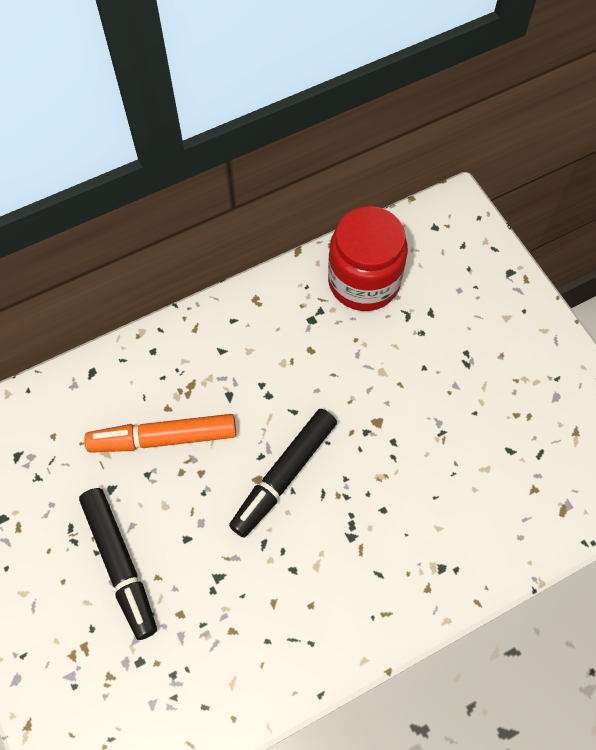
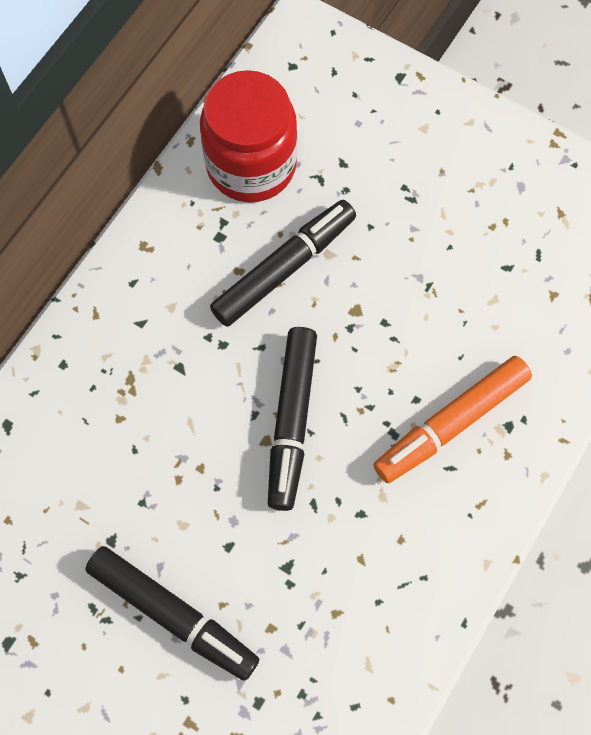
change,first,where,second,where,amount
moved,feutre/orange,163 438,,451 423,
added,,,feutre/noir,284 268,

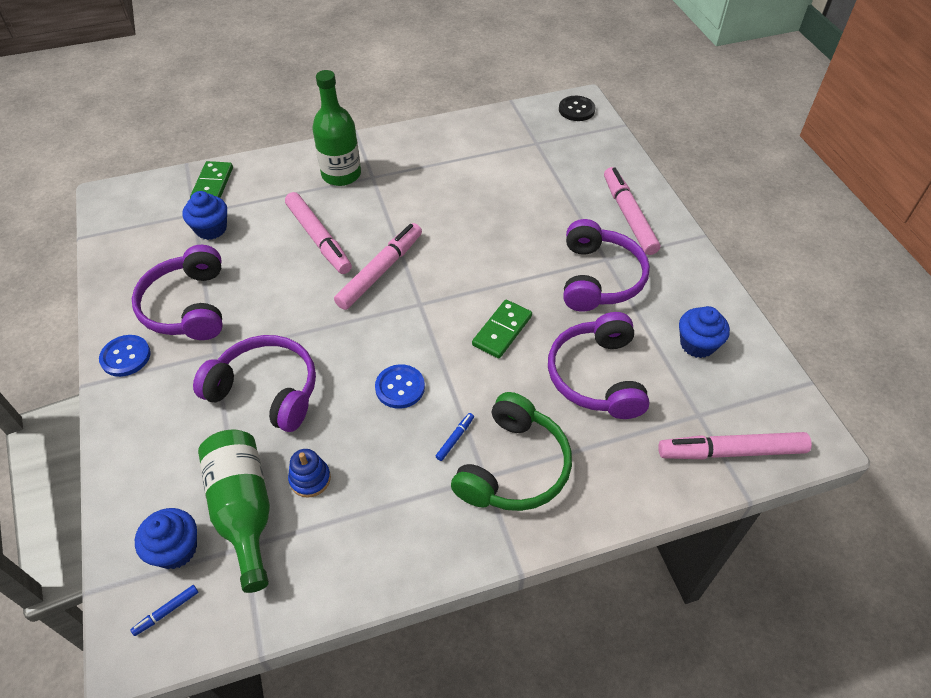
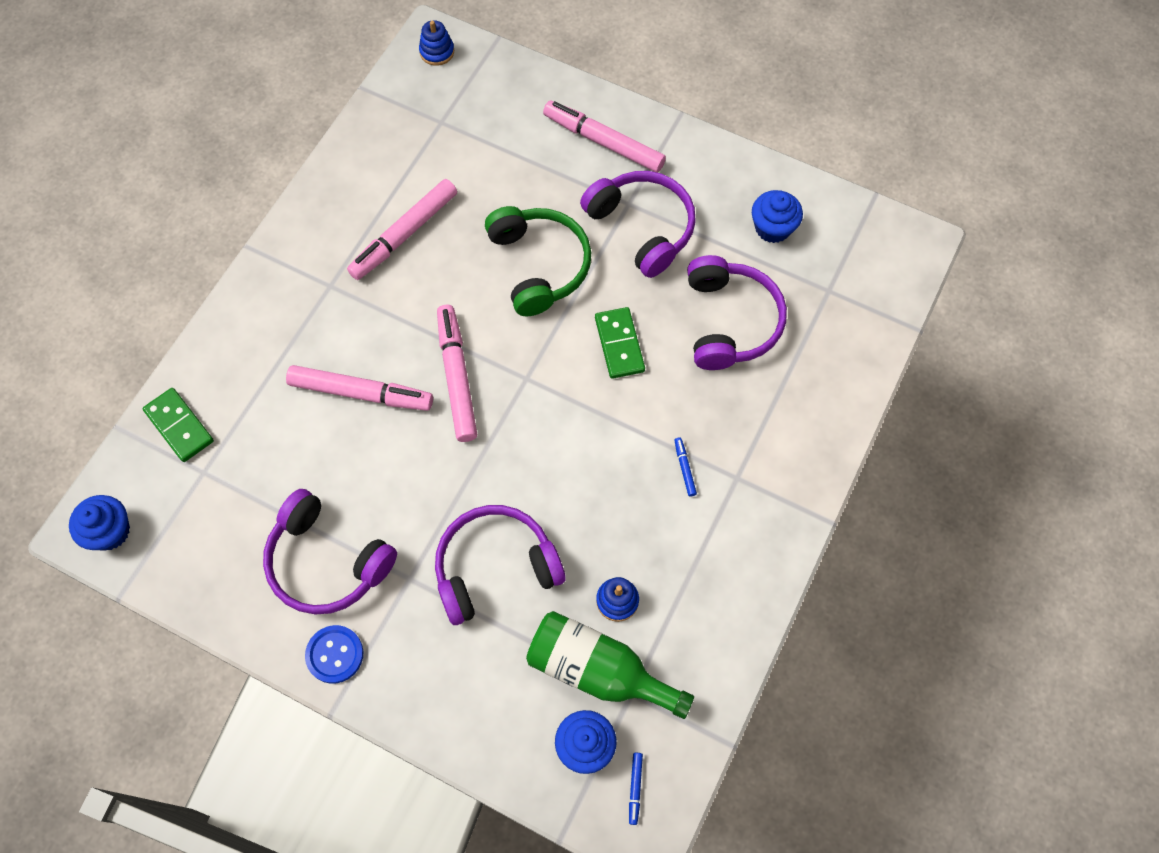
change,first,where,second,where,amount
moved,muffin/bleu,211 229,,110 531,
removed,bouteille/vert,341 174,,,
removed,bouton/bleu,400 387,,,
moved,casque audio/vert,514 467,,539 265,
turned,casque audio/violet,597 376,,730 321,135 degrees counterclockwise
replaced,bouton/noir,576 110,jouet à empiler/bleu,437 52,
moved,feutre/rose,731 451,,404 234,

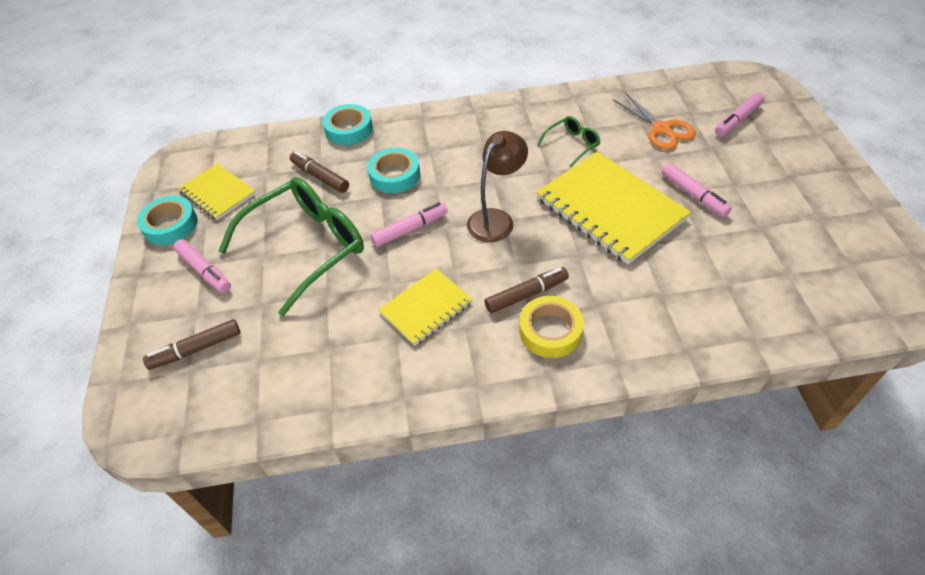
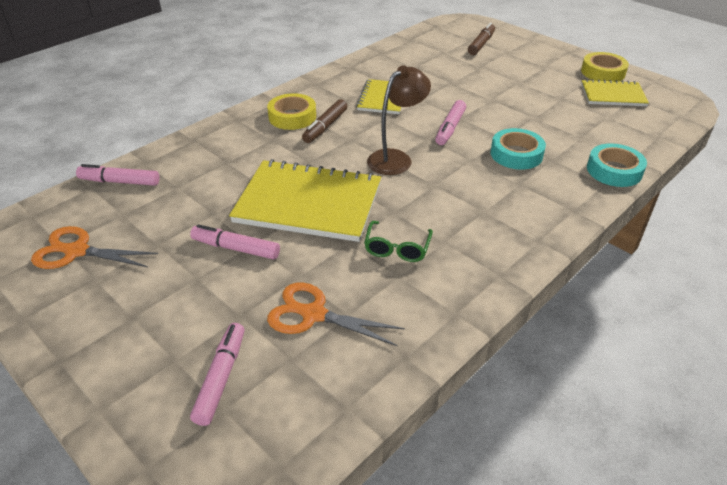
change,first,where,second,where,amount
recoloured,ruban adhésif/turquoise,170 225,ruban adhésif/jaune,603 72,
moved,feutre/rose,204 271,,120 182,
removed,lunettes/vert,306 247,,,
removed,feutre/marron,320 177,,,
turned,lampe/marron,496 219,,396 158,135 degrees counterclockwise
added,,,ciseaux/orange,77 251,

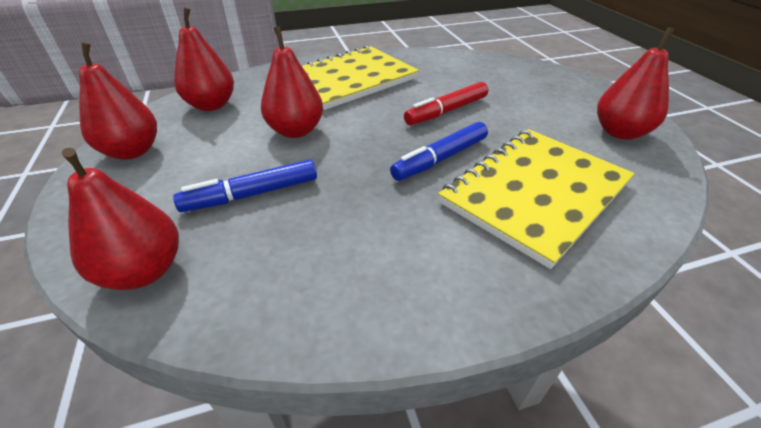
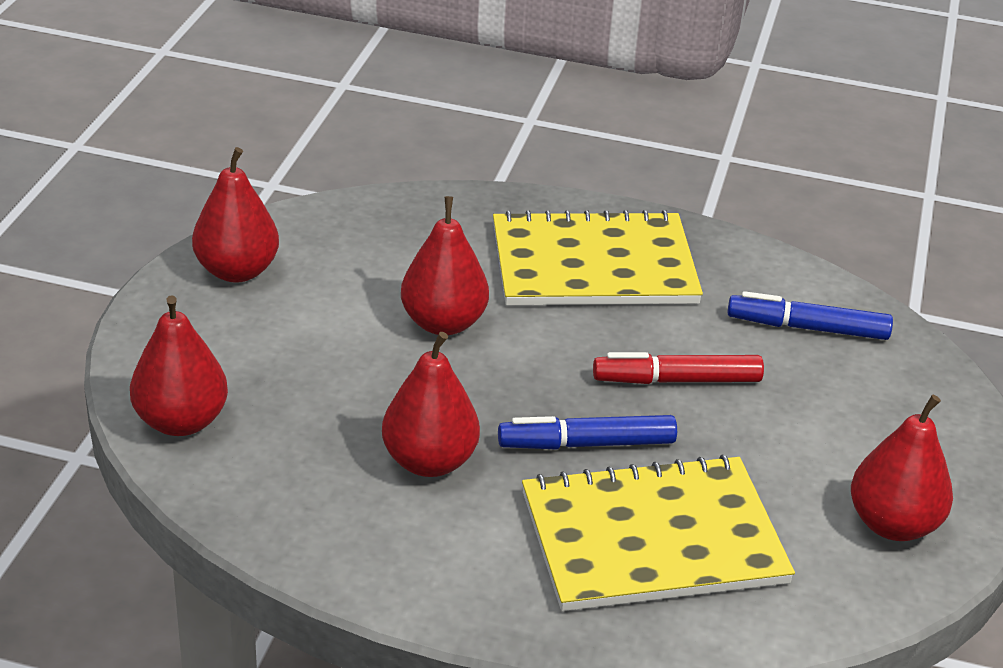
change,first,where,second,where,amount
moved,feutre/bleu,251 194,,807 328,
moved,poire/rouge,211 105,,429 461,

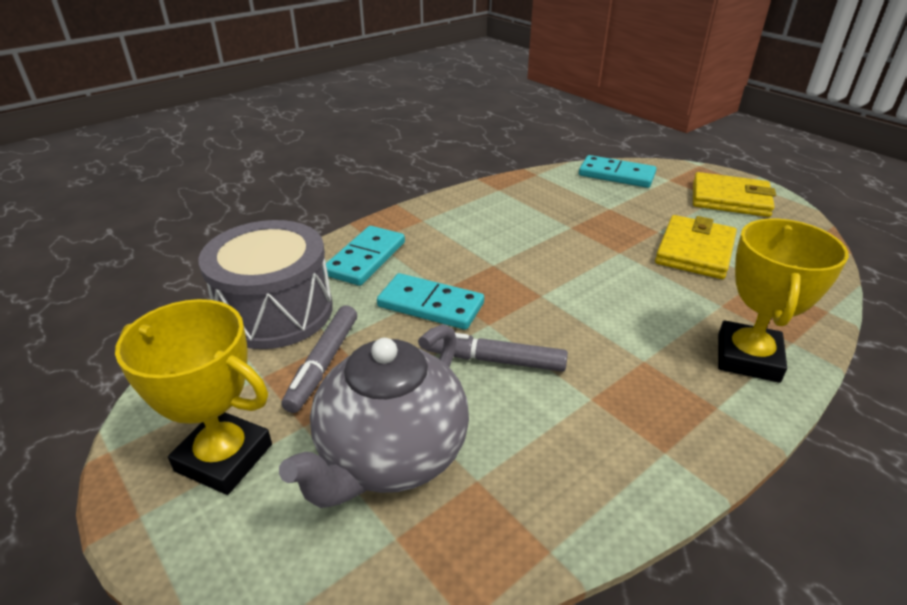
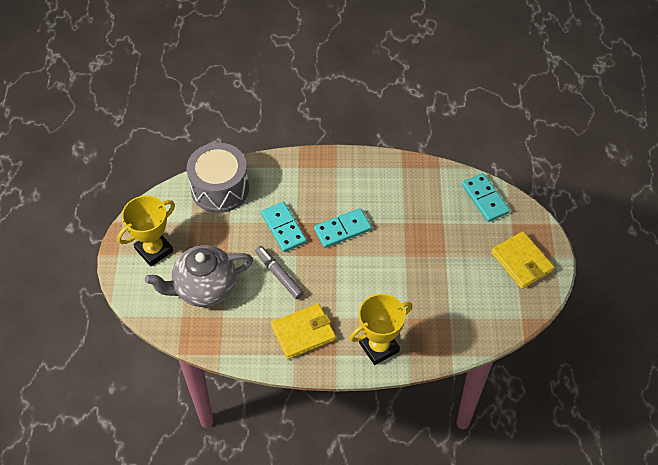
change,first,where,second,where,amount
turned,trophée/jaune,224 457,,154 250,75 degrees clockwise
removed,feutre/gris,324 363,,,
moved,domino/turquoise,365 258,,342 229,
moved,portefeuille/jaune,694 251,,303 333,

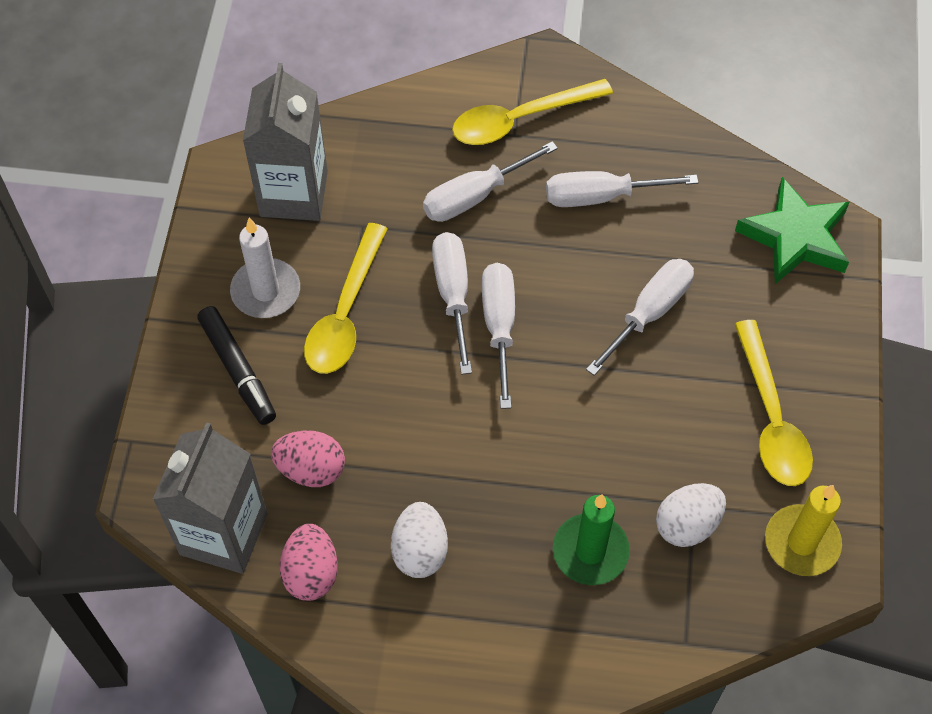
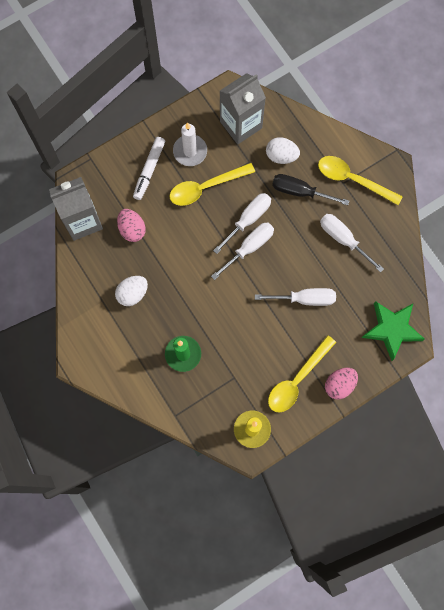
change,first,where,second,where,amount
recoloured,feutre/noir,238 370,feutre/blanc,149 170,
moved,œuf/rose,311 573,,339 385,
recoloured,tournevis/blanc,475 196,tournevis/noir,300 191,
moved,œuf/blanc,687 525,,281 156,

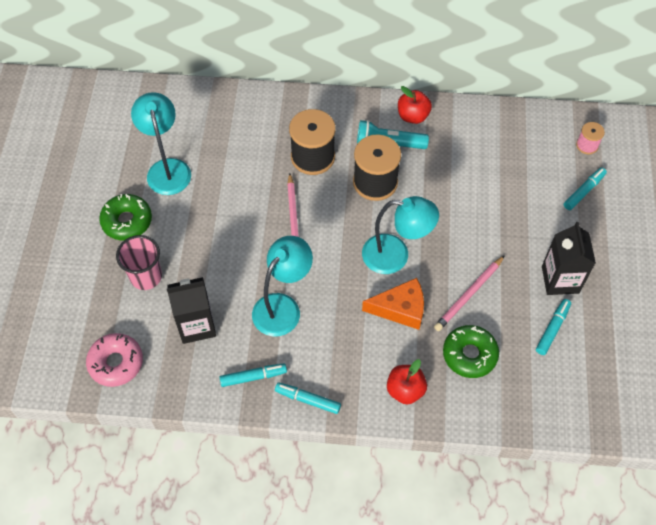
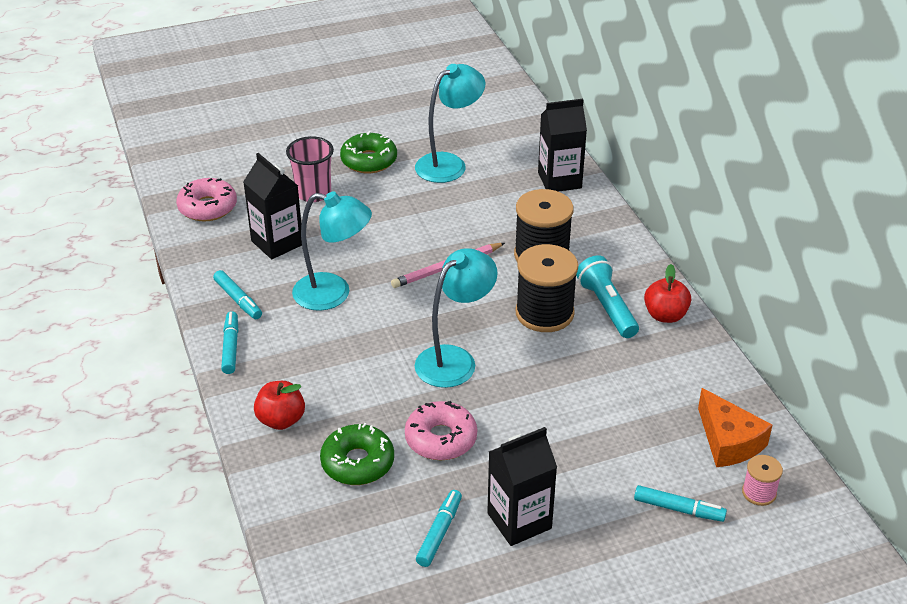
change,first,where,second,where,amount
turned,lampe/turquoise,395 256,,454 359,120 degrees counterclockwise
moved,fromage/orange,400 309,,728 441,
replaced,crayon/rose,469 295,beignet/rose,441 439,
turned,feutre/turquoise,552 329,,439 532,75 degrees counterclockwise
added,,,brique de lait/noir,559 180,

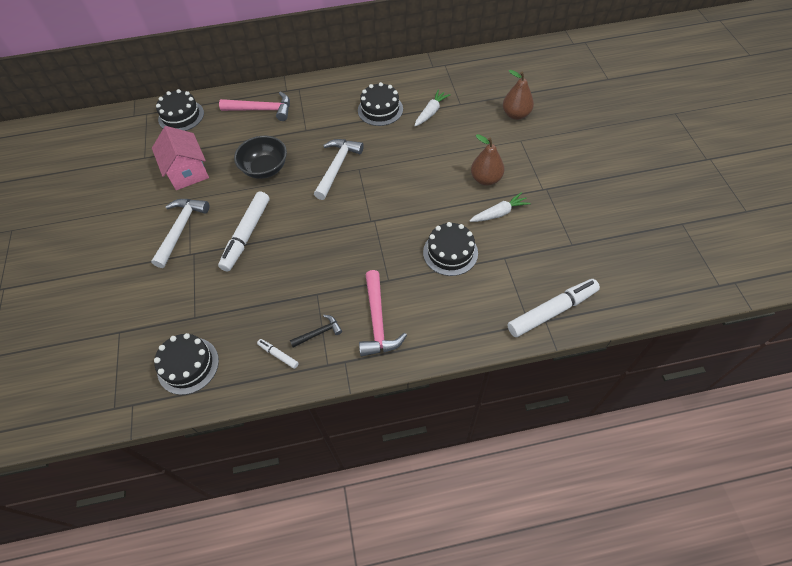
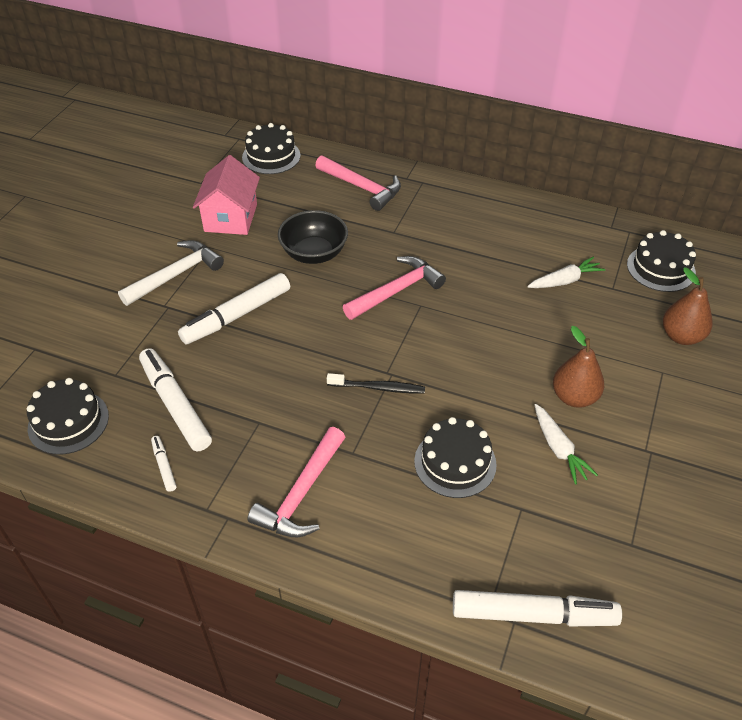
change,first,where,second,where,amount
removed,marteau/noir,319 333,,,
recoloured,marteau/blanc,337 167,marteau/rose,396 291,
moved,gâteau/noir,380 109,,660 268,
turned,carotte/blanc,499 213,,558 449,60 degrees clockwise
added,,,feutre/blanc,175 405,
added,,,brosse à dents/noir,378 388,

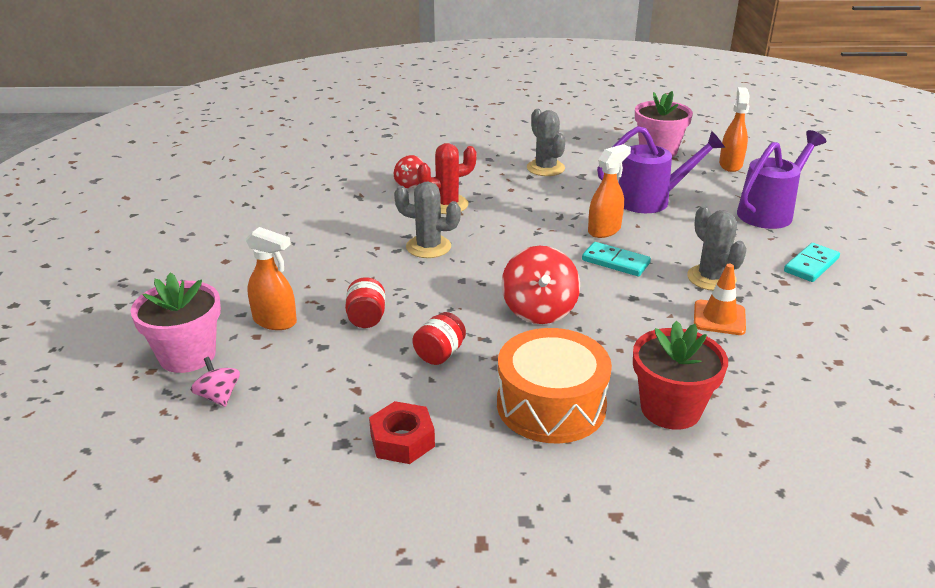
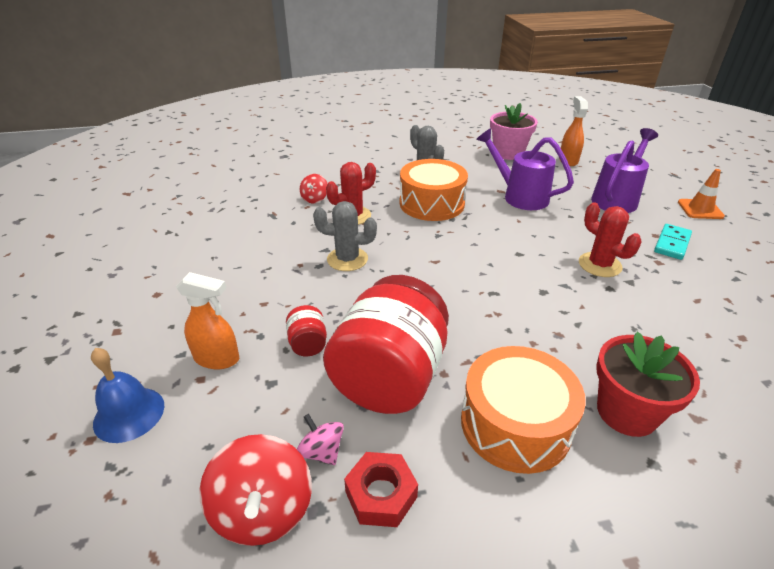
change,first,where,second,where,amount
replaced,pot de fleurs/rose,187 355,cloche/bleu,129 414,
moved,toupie/rose,218 396,,321 451,
resized,bocal/rouge,439 354,,389 376,x2.45
moved,toupie/rouge,539 310,,263 511,
removed,domino/turquoise,615 262,,,
removed,vaporisateur/orange,604 230,,,
turned,arrosoir/violet,650 200,,520 196,120 degrees counterclockwise
recoloured,cactus/gris,711 278,cactus/rouge,599 265,
moved,cône de chantier/orange,719 318,,700 209,
added,,,tambour/orange,432 203,

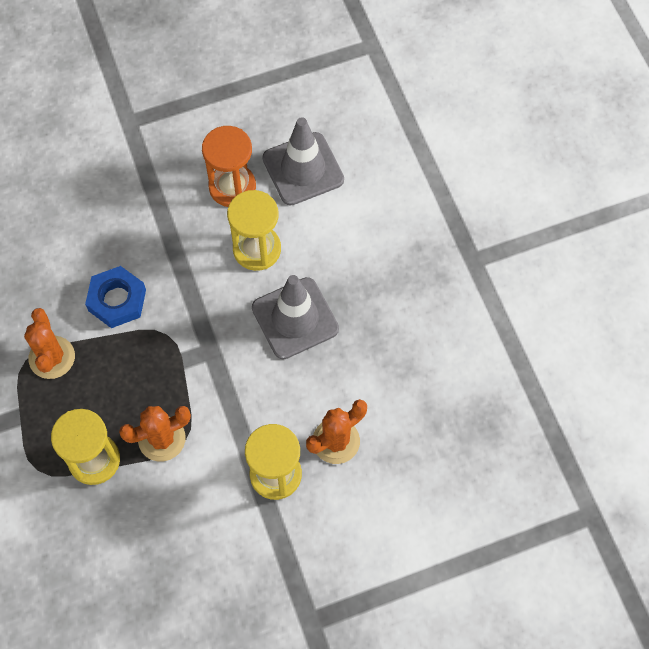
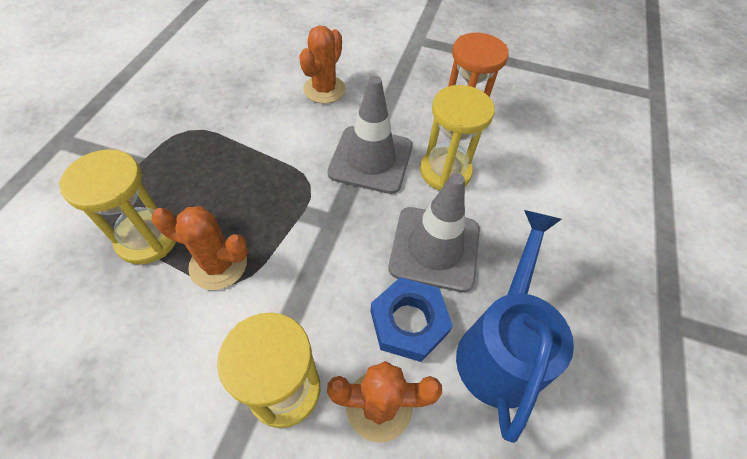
change,first,where,second,where,amount
moved,cactus/orange,52 357,,324 89,
moved,écrou/bleu,117 300,,409 322,
moved,cône de chantier/gris,303 169,,371 159,
added,,,arrosoir/bleu,500 348,

